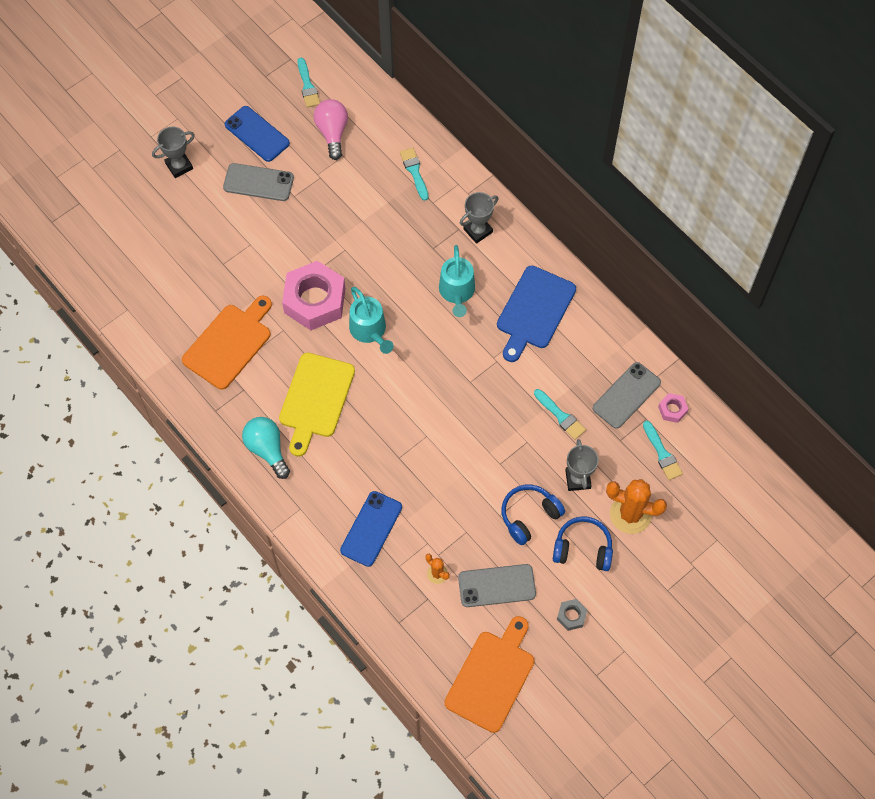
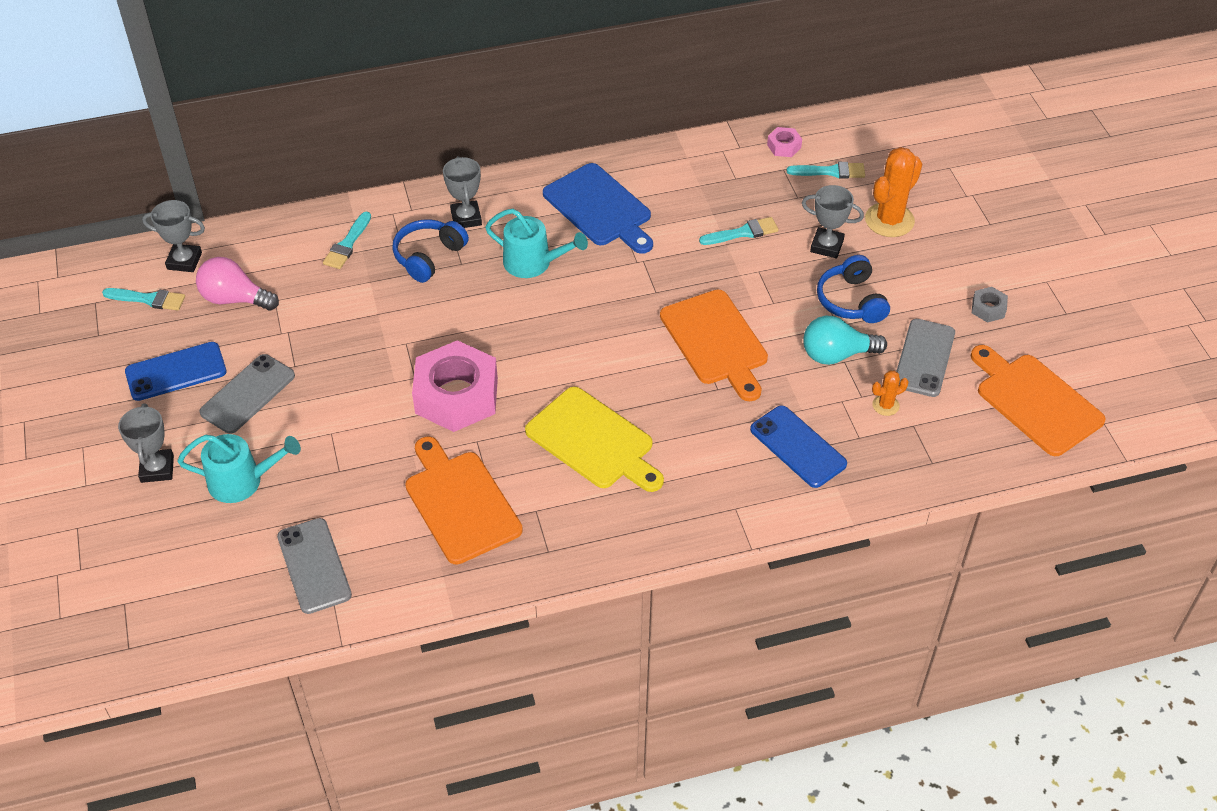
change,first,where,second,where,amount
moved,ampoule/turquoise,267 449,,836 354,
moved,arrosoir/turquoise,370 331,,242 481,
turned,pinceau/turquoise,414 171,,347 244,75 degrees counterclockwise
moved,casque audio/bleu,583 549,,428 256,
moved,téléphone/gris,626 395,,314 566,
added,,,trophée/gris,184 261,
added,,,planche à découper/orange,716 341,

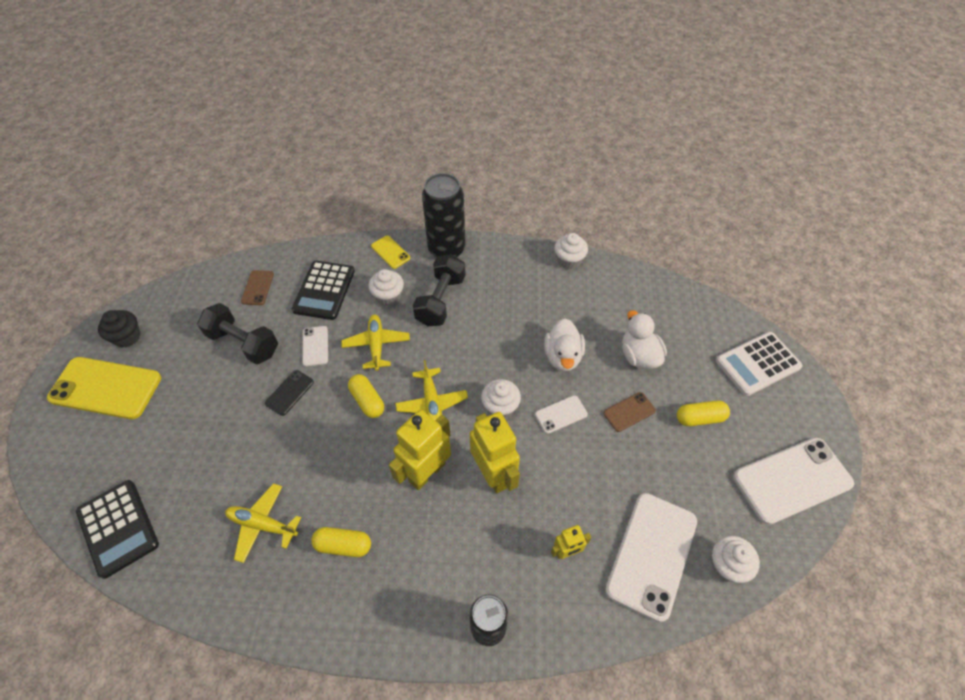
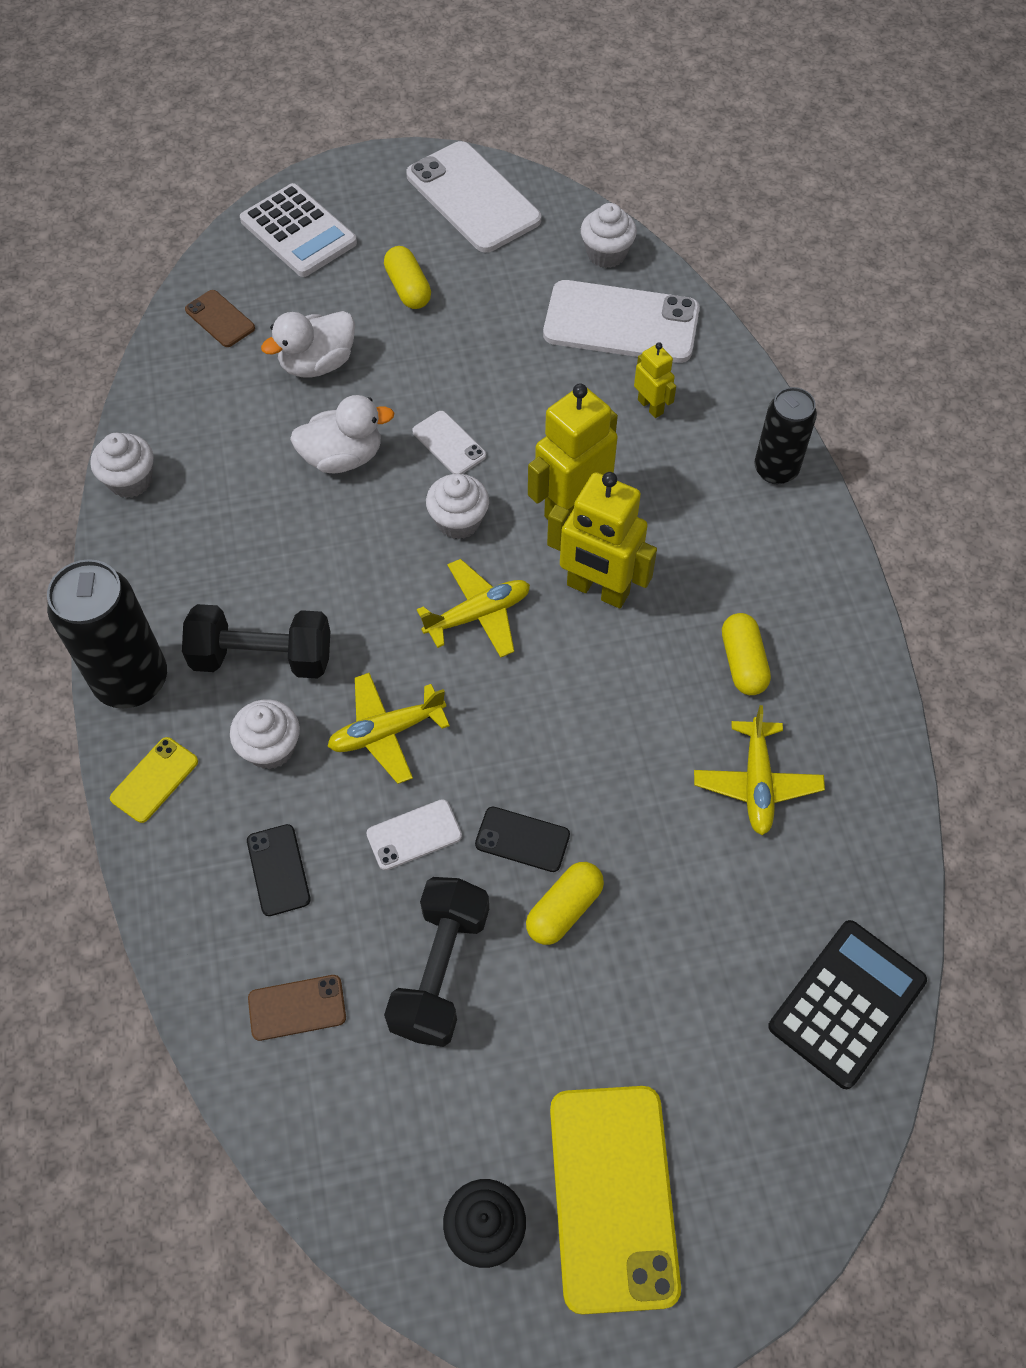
change,first,where,second,where,amount
replaced,calculatrice/noir,324 290,téléphone/noir,278 870,
moved,gélule/jaune,367 401,,564 909,
moved,téléphone/marron,629 412,,220 319,

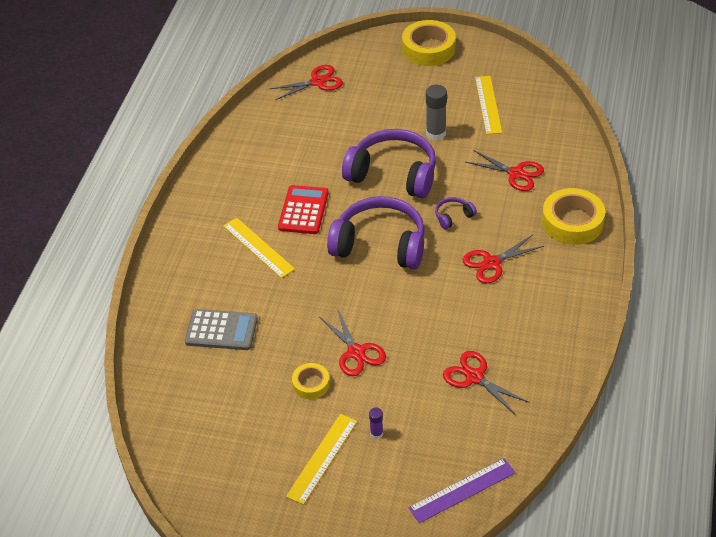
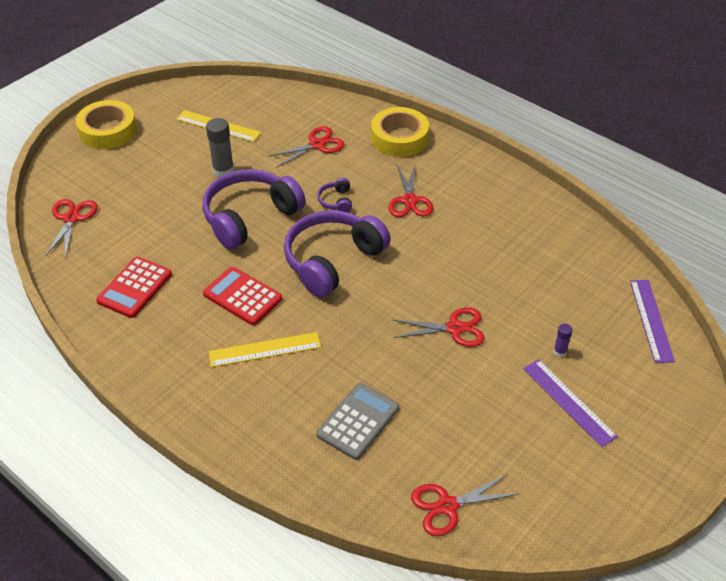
change,first,where,second,where,amount
recoloured,règle/jaune,322 458,règle/violet,568 402,
removed,ruban adhésif/jaune,311 384,,,
moved,ciseaux/rouge,474 377,,447 506,
added,,,calculatrice/rouge,135 288,

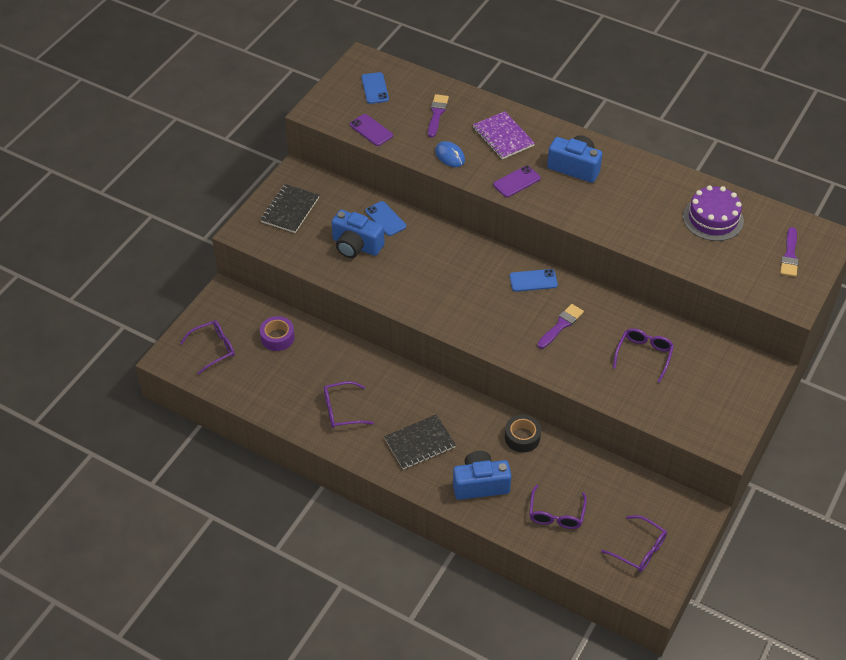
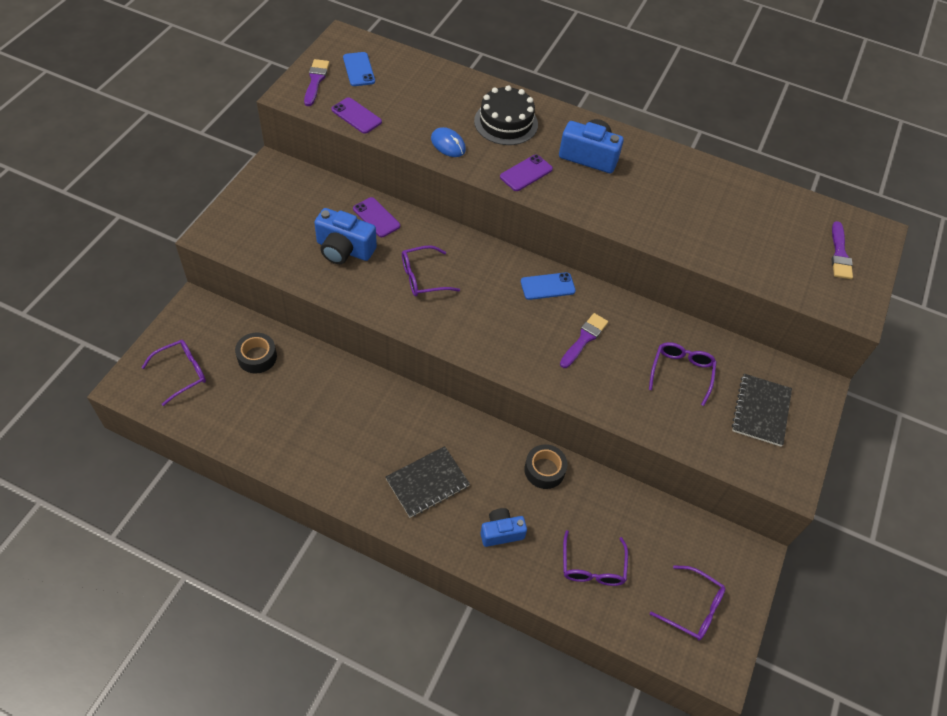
change,first,where,second,where,amount
moved,carnet/noir,290 210,,761 411,
recoloured,ruban adhésif/violet,277 337,ruban adhésif/noir,257 357,
moved,lunettes/violet,341 410,,423 277,
recoloured,téléphone/bleu,385 219,téléphone/violet,376 217,
moved,pinceau/violet,437 114,,316 80,
resized,appareil photo/bleu,480 484,,501 532,x0.66
replaced,carnet/violet,503 137,gâteau/noir,506 122,
removed,gâteau/violet,713 219,,,

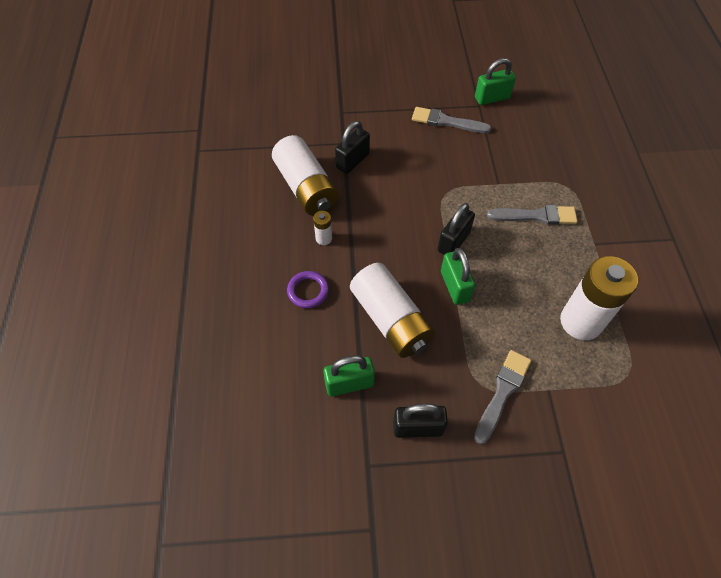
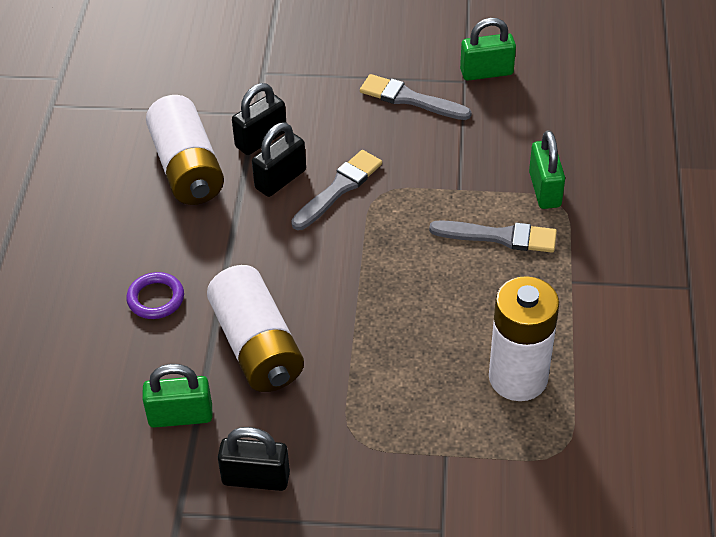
change,first,where,second,where,amount
removed,pile/blanc,324 238,,,
moved,cadenas/noir,453 241,,280 179,
moved,cadenas/vert,455 286,,544 189,
moved,pinceau/gris,502 392,,339 188,

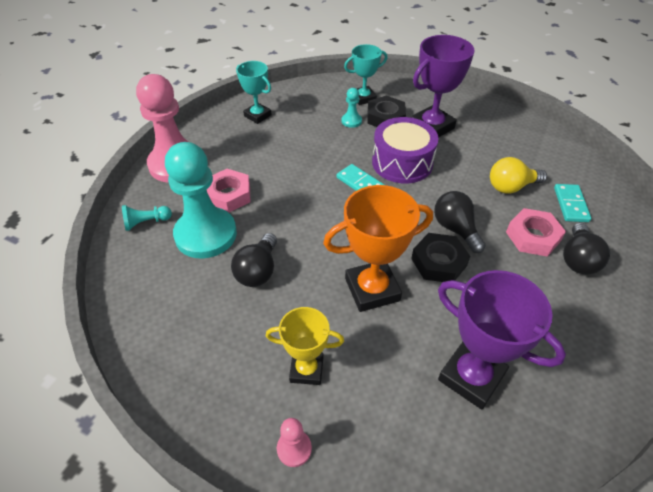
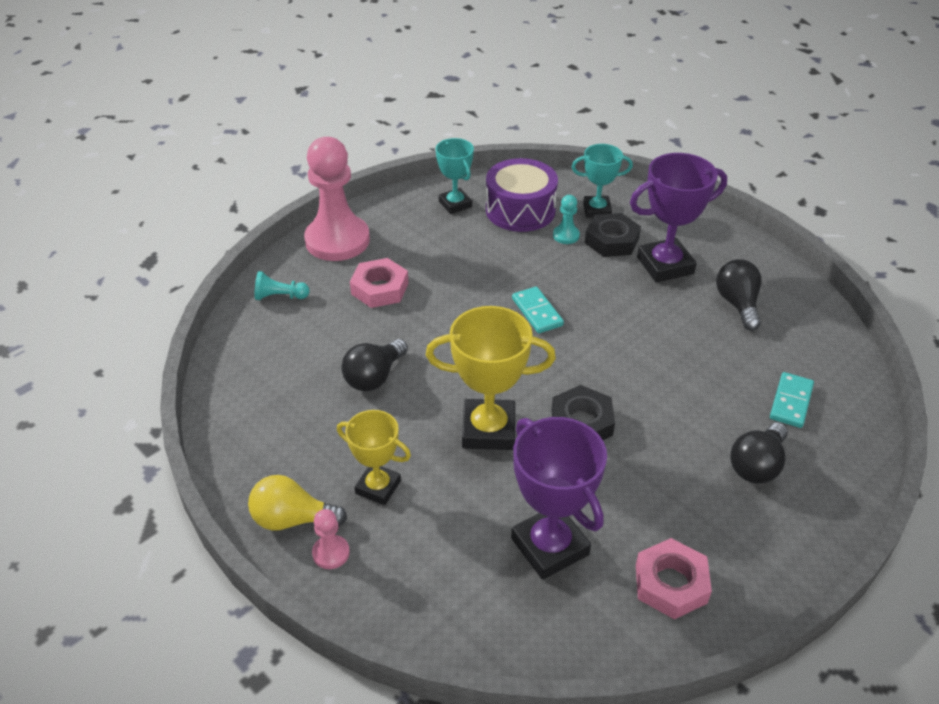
change,first,where,second,where,amount
removed,pion/turquoise,206 234,,,
recoloured,trophée/orange,372 289,trophée/jaune,488 430,
moved,tambour/violet,402 162,,520 210,
moved,ampoule/noir,455 229,,737 304,
moved,ampoule/jaune,511 187,,292 519,
moved,écrou/rose,532 236,,670 583,

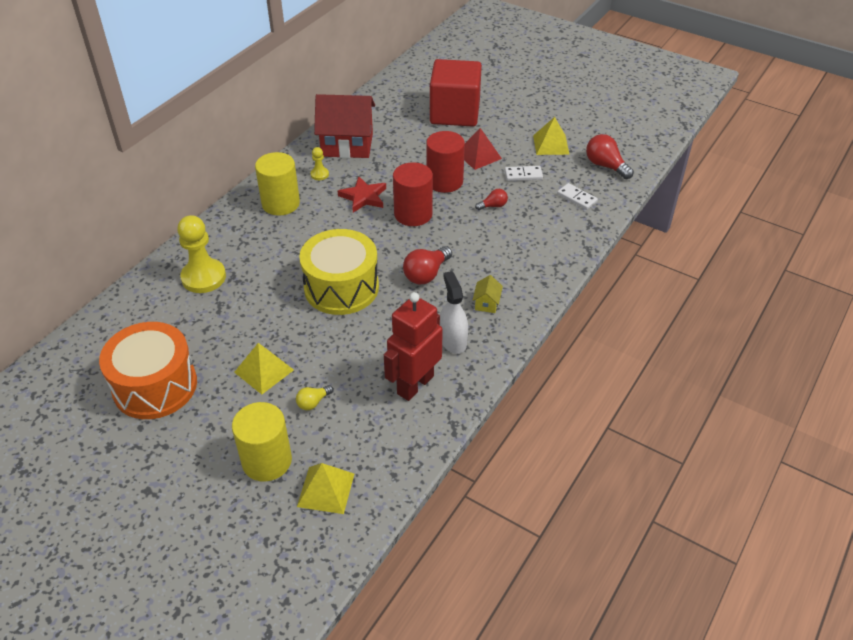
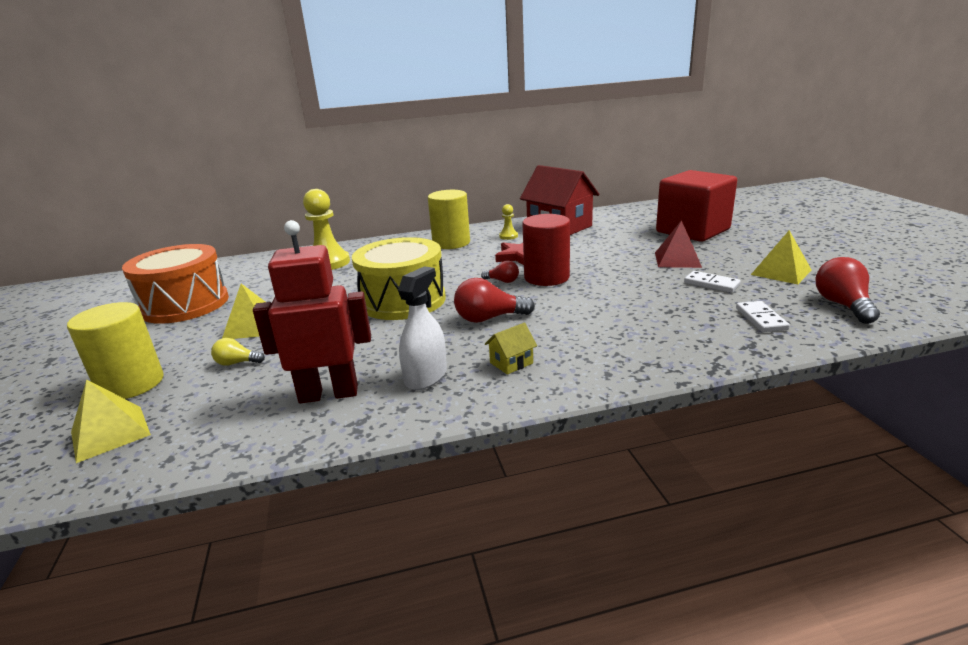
change,first,where,second,where,amount
removed,cylindre/rouge,444 181,,,
moved,ampoule/rouge,493 206,,502 281,

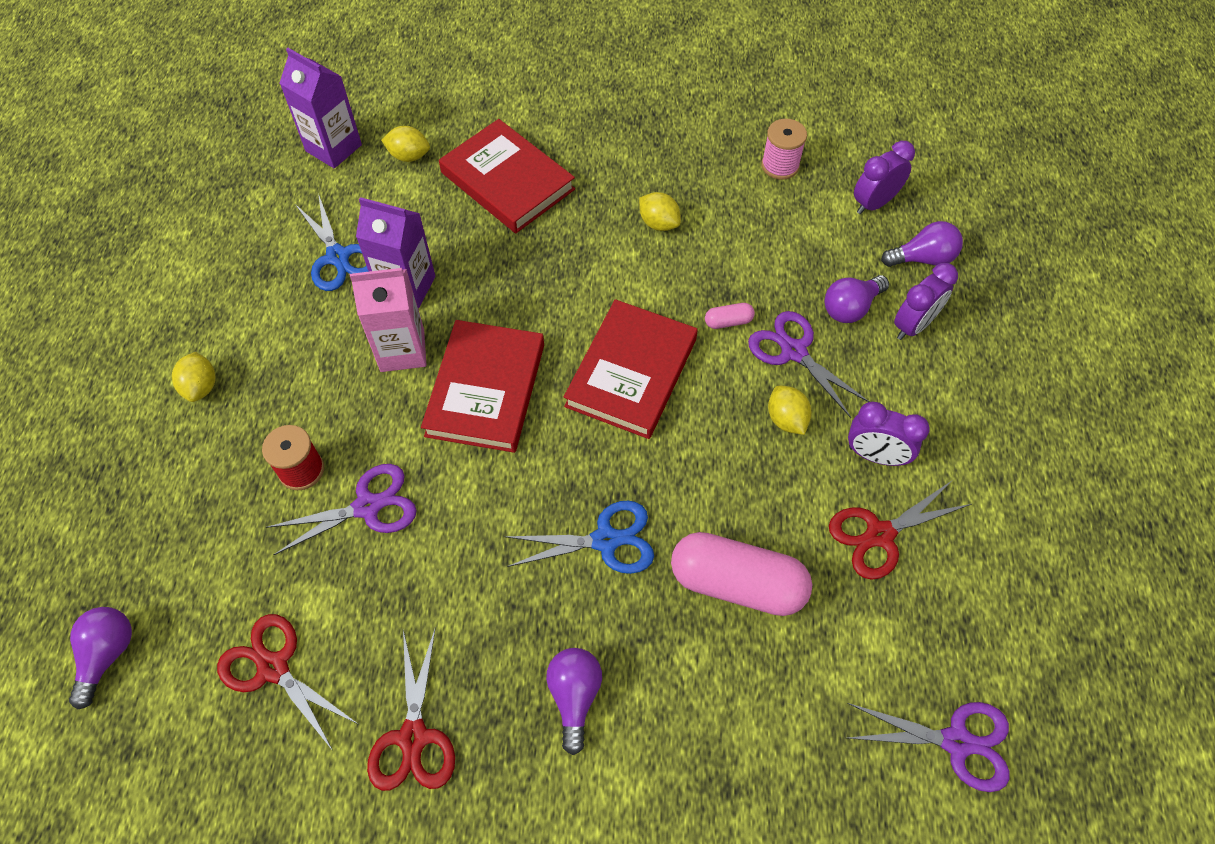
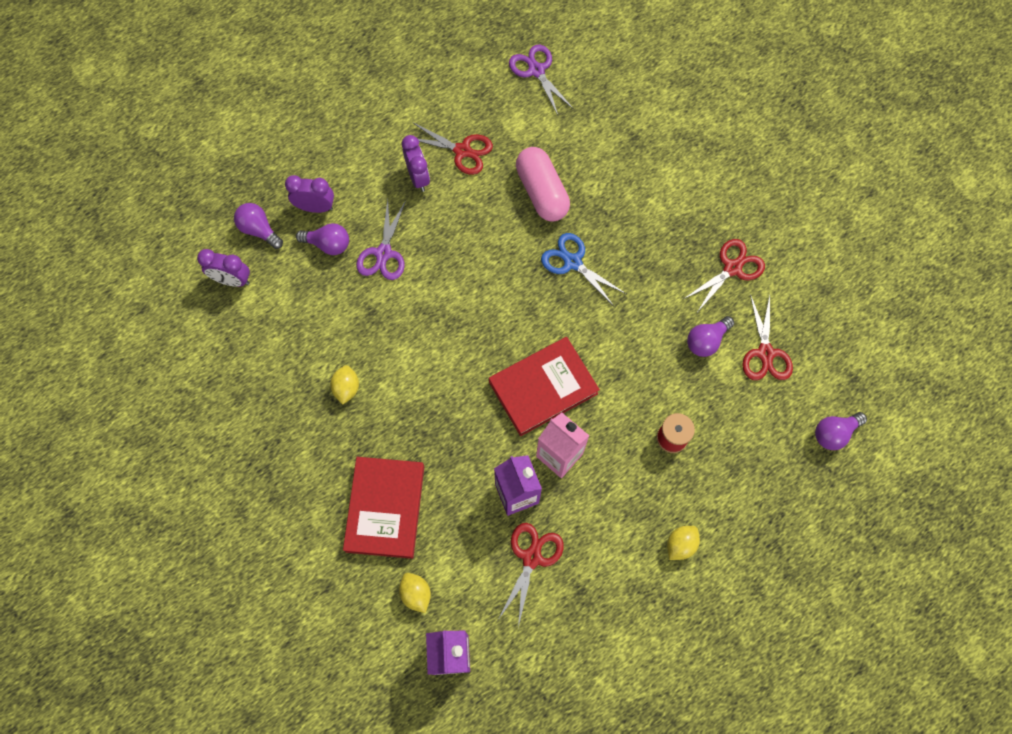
change,first,where,second,where,amount
removed,ciseaux/violet,367 506,,,
recoloured,ciseaux/bleu,338 257,ciseaux/rouge,532 558,
moved,ampoule/violet,574 696,,706 341,
removed,livre/rouge,631 372,,,
removed,gélule/rose,728 322,,,
removed,bobine/rose,780 165,,,
removed,citron/jaune,786 419,,,

